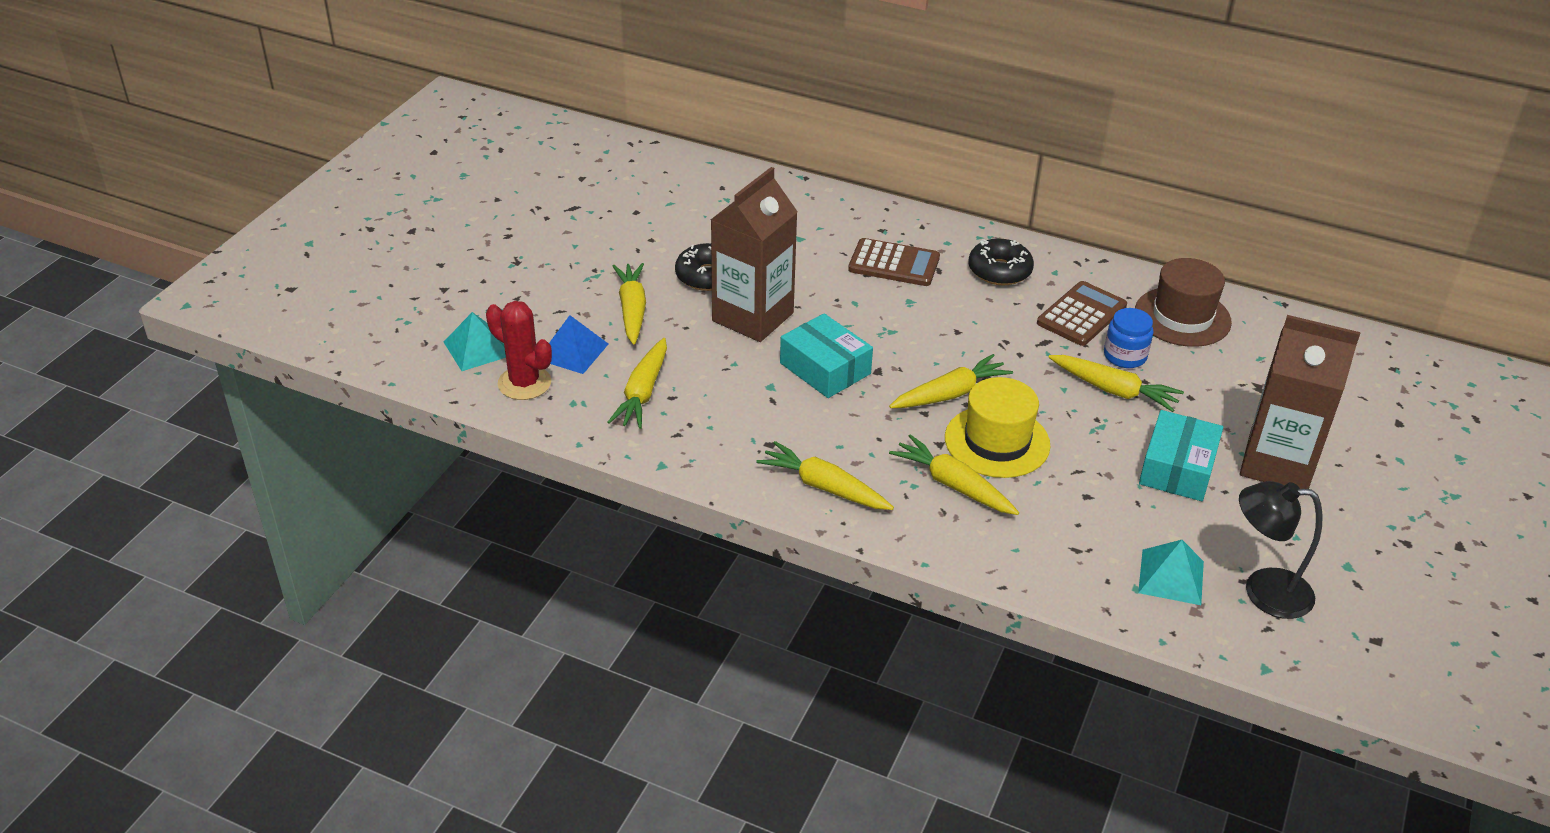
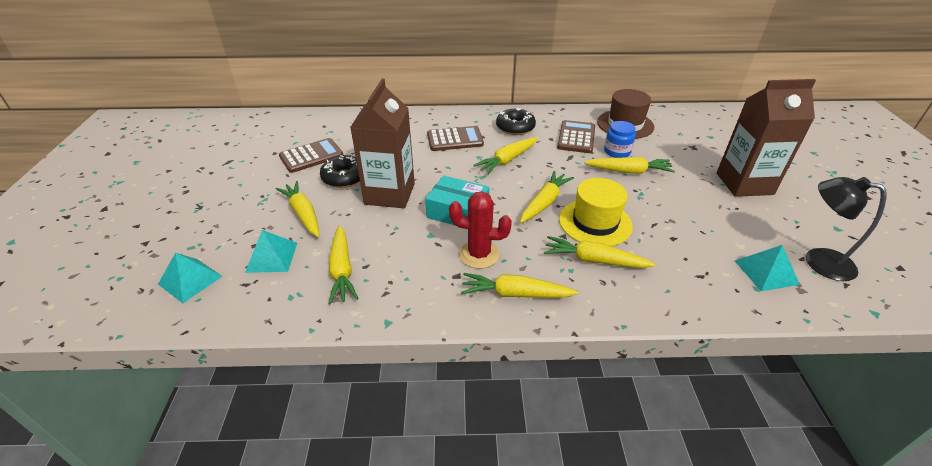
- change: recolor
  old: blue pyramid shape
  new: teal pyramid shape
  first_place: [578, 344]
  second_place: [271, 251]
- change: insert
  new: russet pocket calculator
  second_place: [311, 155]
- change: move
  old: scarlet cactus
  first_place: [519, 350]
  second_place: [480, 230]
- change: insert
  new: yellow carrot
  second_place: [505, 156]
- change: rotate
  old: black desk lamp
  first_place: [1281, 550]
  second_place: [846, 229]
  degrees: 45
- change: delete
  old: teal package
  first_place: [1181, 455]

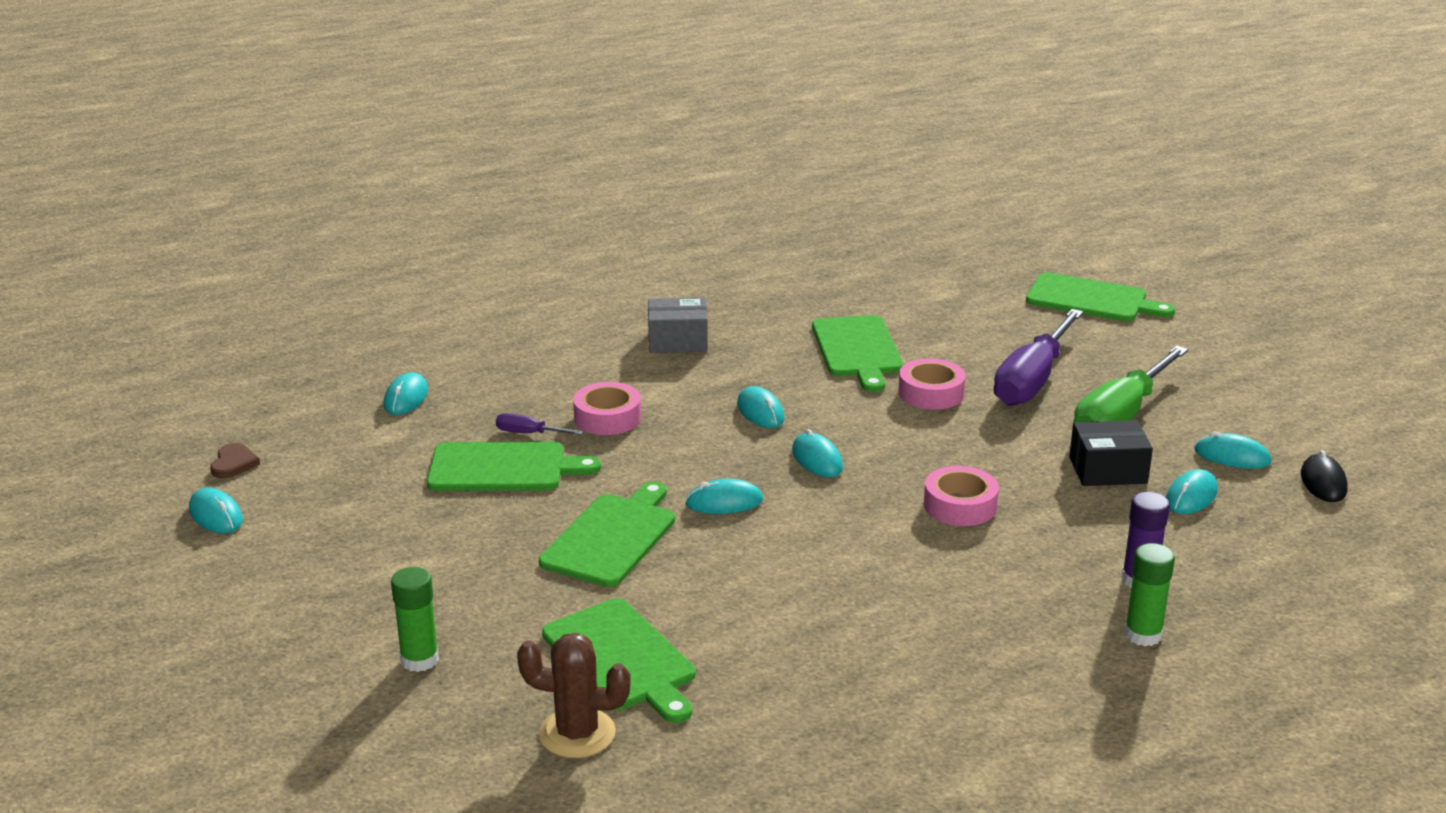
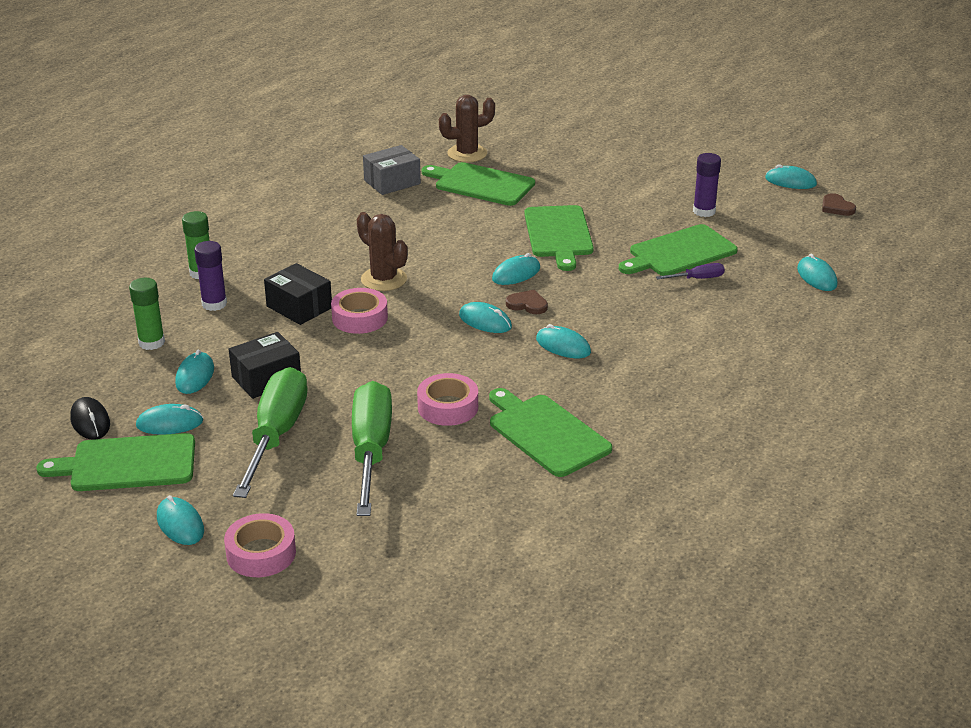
- change: move
  old: leaf-green bread board
  first_place: [1100, 297]
  second_place: [115, 462]
- change: move
  old: leaf-green stick of glue
  first_place: [415, 619]
  second_place: [147, 314]
- change: insert
  new: teal computer mouse
  second_place: [180, 520]
- change: move
  old: rose-pink tape
  first_place: [607, 408]
  second_place: [260, 545]
- change: insert
  new: black package
  second_place: [298, 294]
- change: recolor
  old: violet hand screwdriver
  new: leaf-green hand screwdriver
  first_place: [1038, 357]
  second_place: [372, 448]
- change: insert
  new: russet cactus
  second_place: [382, 251]
- change: move
  old: ash-grey package
  first_place: [678, 325]
  second_place: [392, 170]
- change: insert
  new: russet heart
  second_place: [527, 302]
- change: insert
  new: violet stick of glue
  second_place: [707, 185]

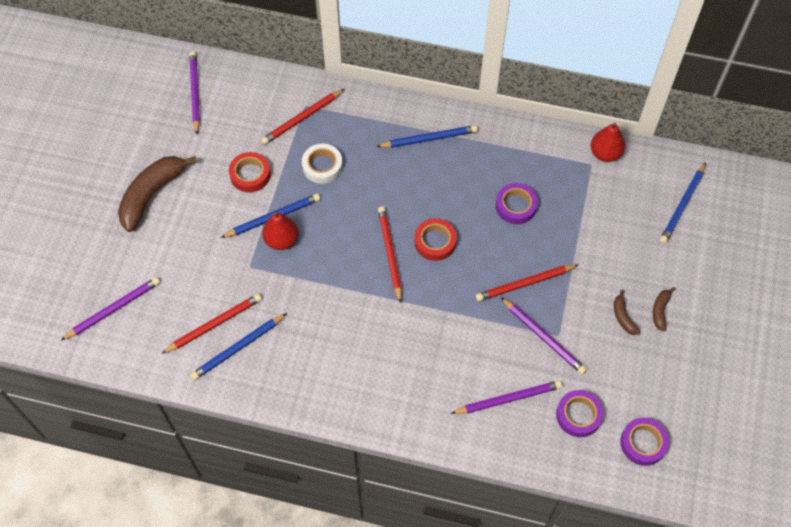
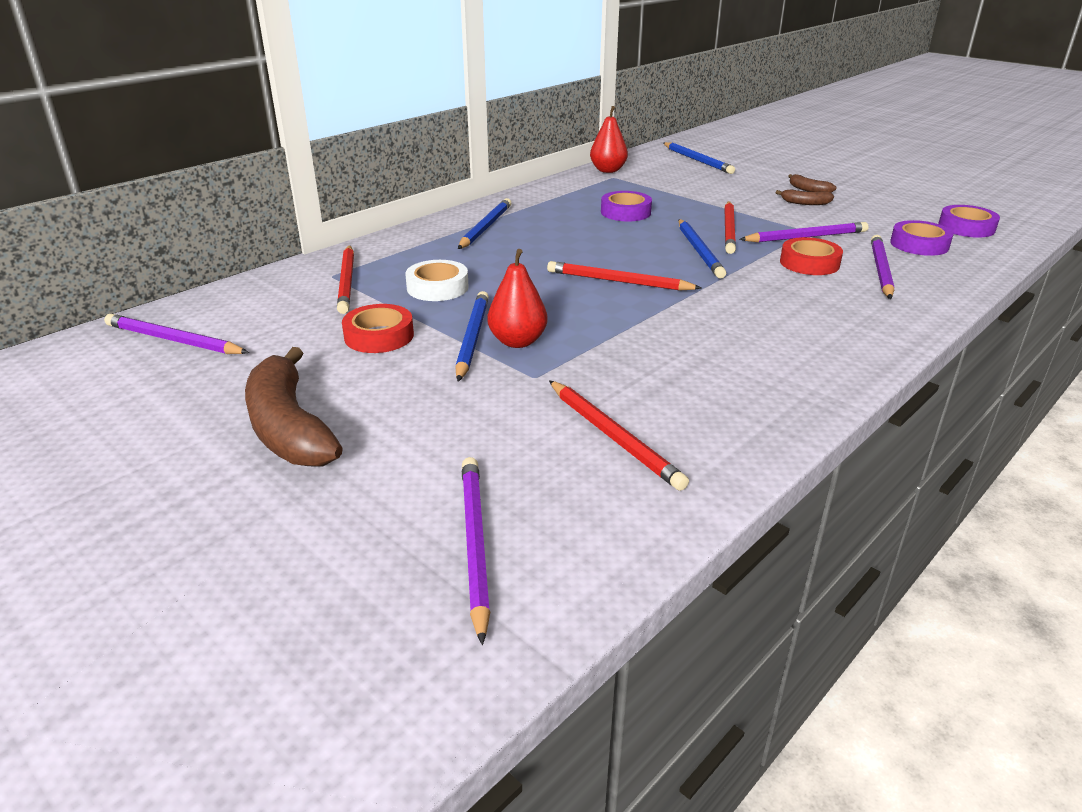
- change: rotate
  old: scarlet pencil
  first_place: [211, 324]
  second_place: [619, 435]
  degrees: 150
- change: move
  old: blue pencil
  first_place: [238, 346]
  second_place: [702, 249]
- change: move
  old: scarlet tape
  first_place: [436, 239]
  second_place: [811, 256]

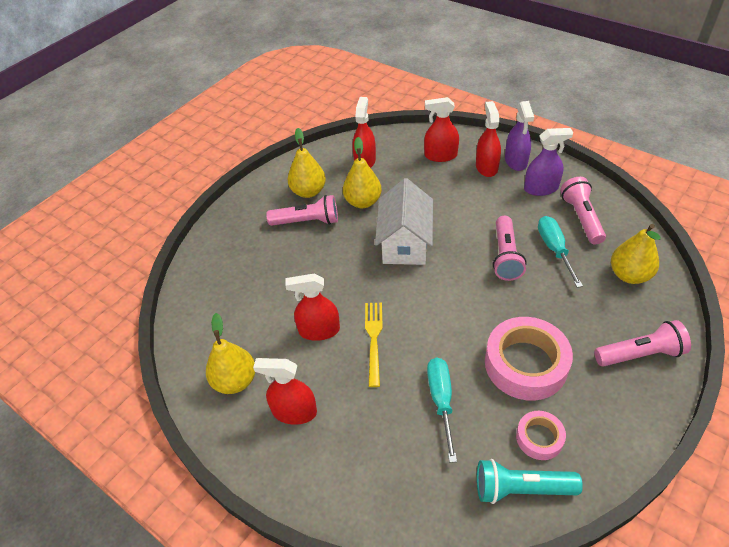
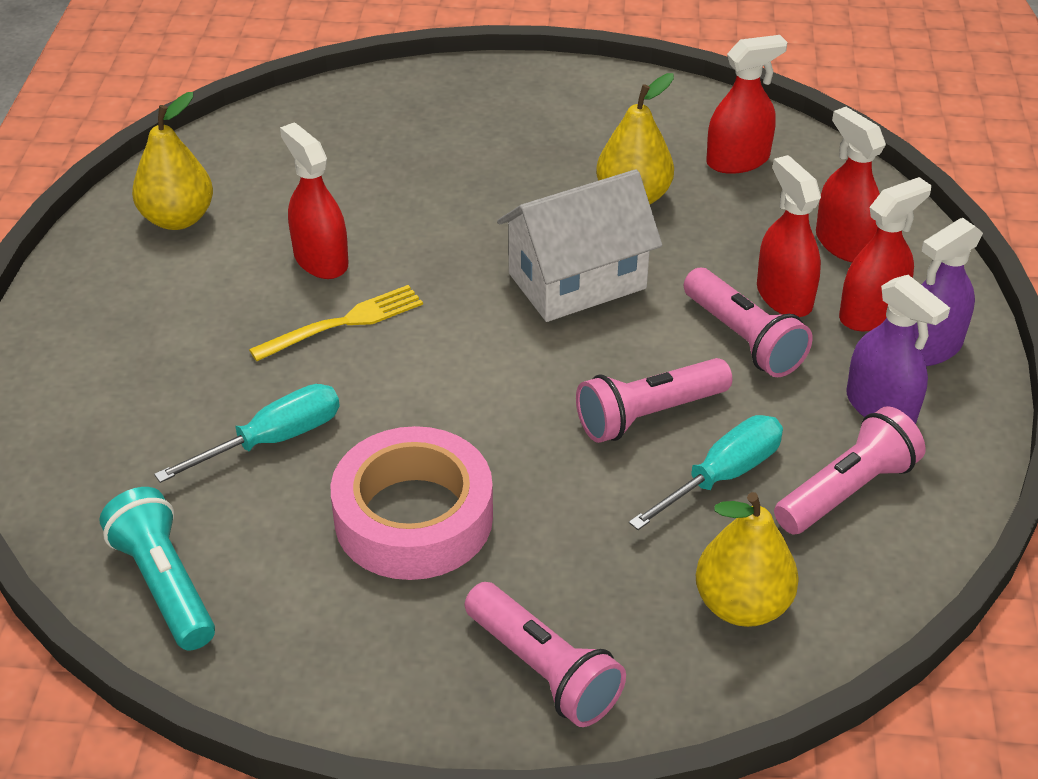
- change: move
  old: rose-pink flashlight
  first_place: [302, 210]
  second_place: [748, 322]
- change: move
  old: scarlet spray bottle
  first_place: [285, 391]
  second_place: [789, 236]
- change: delete
  old: yellow toy pear
  first_place: [306, 163]
- change: delete
  old: rose-pink tape
  first_place: [541, 435]

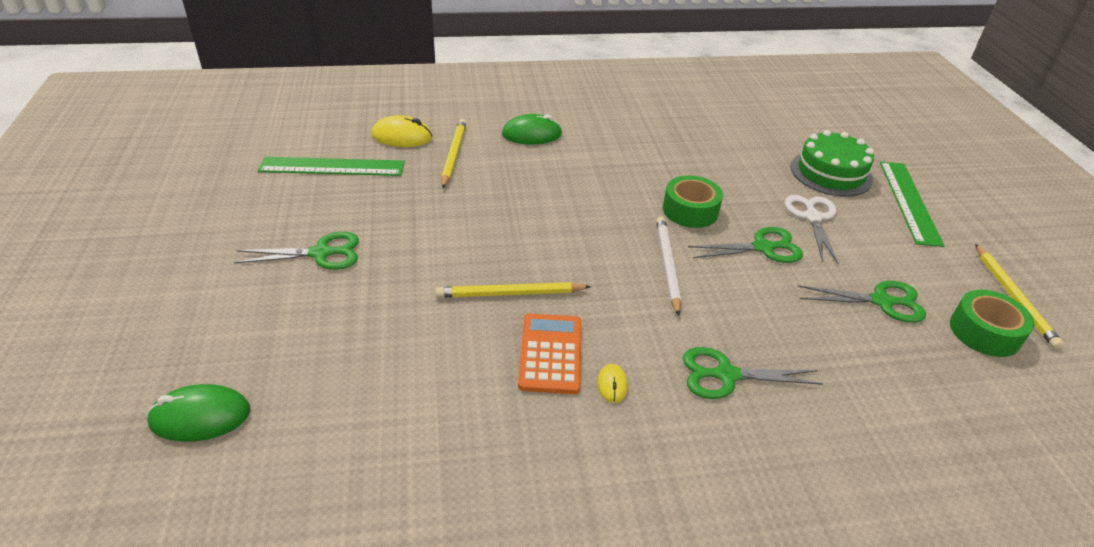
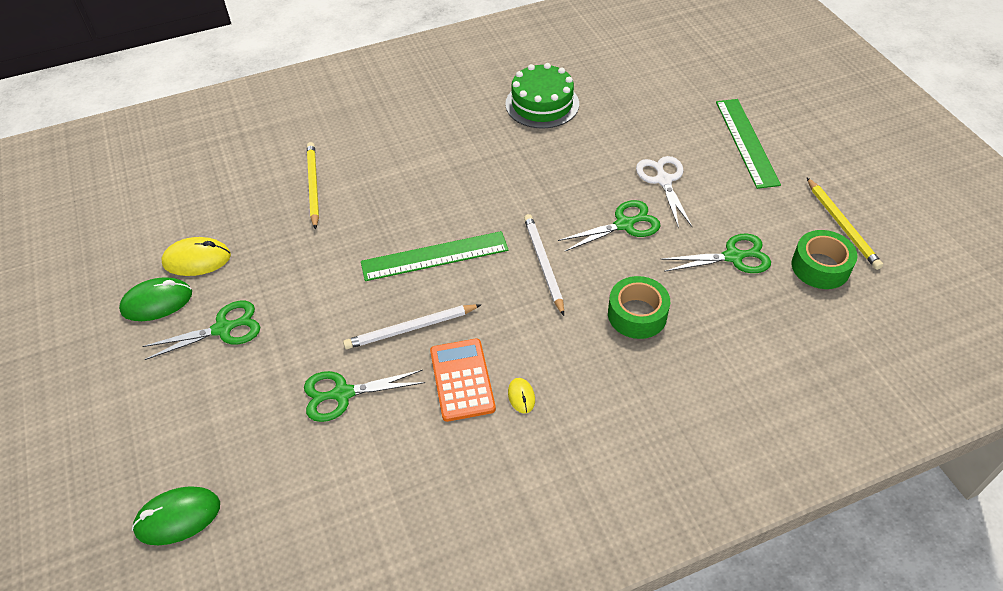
- change: move
  old: leaf-green computer mouse
  first_place: [532, 129]
  second_place: [155, 299]
- change: move
  old: yellow computer mouse
  first_place: [401, 131]
  second_place: [196, 256]
- change: move
  old: leaf-green shears
  first_place: [753, 373]
  second_place: [364, 396]
- change: recolor
  old: yellow pencil
  new: white pencil
  first_place: [513, 290]
  second_place: [412, 326]
- change: move
  old: leaf-green ruler
  first_place: [331, 166]
  second_place: [434, 256]
- change: move
  old: leaf-green layer cake
  first_place: [832, 163]
  second_place: [542, 96]
- change: move
  old: leaf-green tape
  first_place: [693, 201]
  second_place: [639, 307]

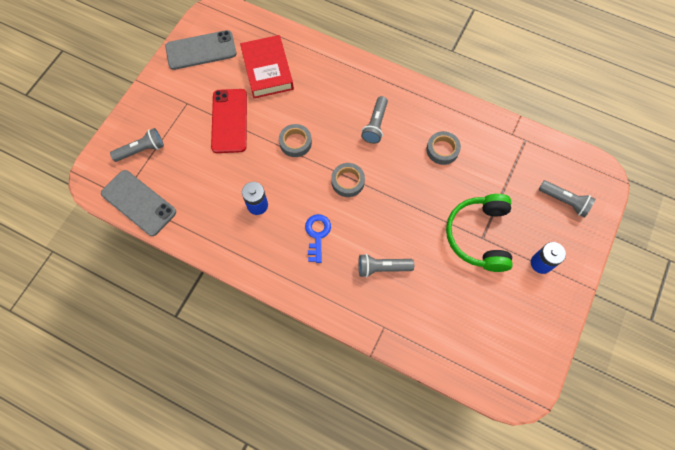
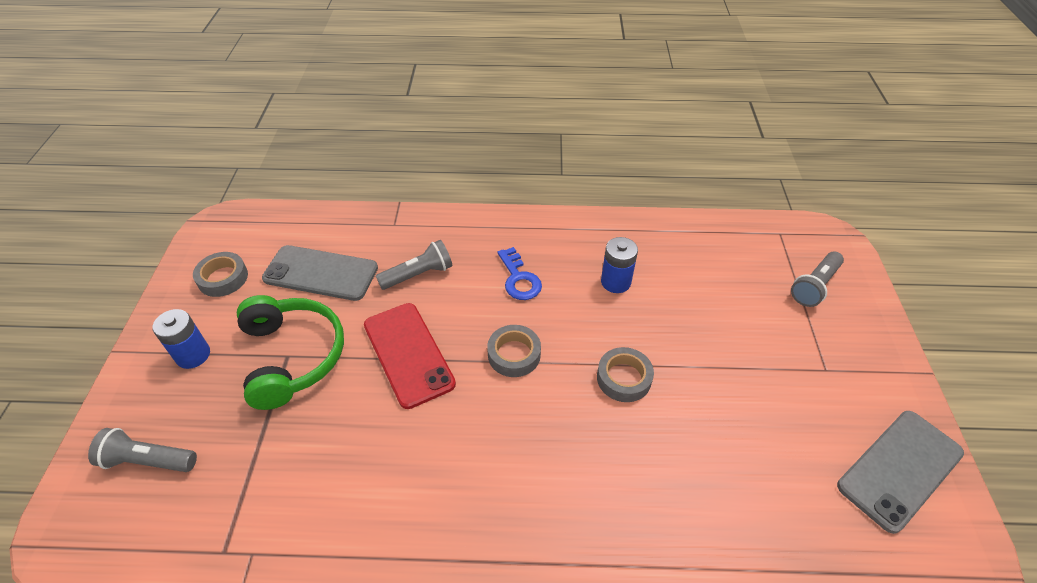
- change: move
  old: ash-grey tape
  first_place: [443, 148]
  second_place: [220, 274]
- change: move
  old: ash-grey smartphone
  first_place: [138, 203]
  second_place: [320, 273]
- change: move
  old: scarlet smartphone
  first_place: [229, 121]
  second_place: [410, 356]
- change: delete
  old: scarlet hardcover
  first_place: [267, 66]
- change: delete
  old: ash-grey flashlight
  first_place: [374, 120]

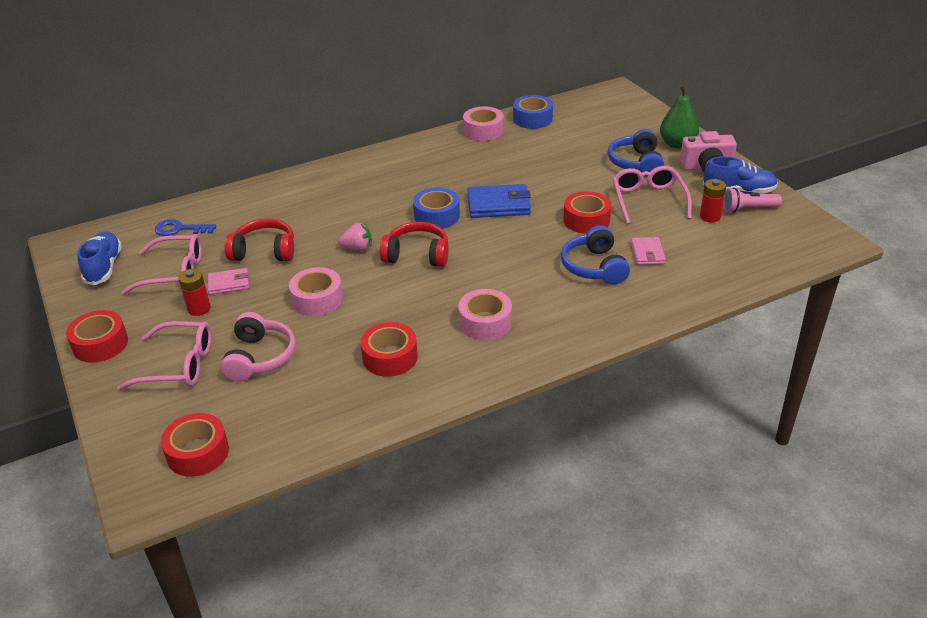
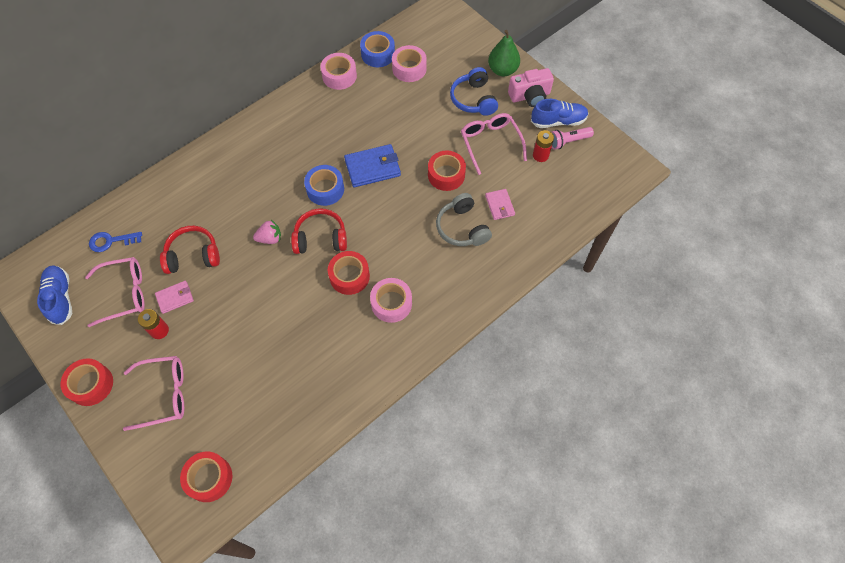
- change: move
  old: scarlet tape
  first_place: [389, 349]
  second_place: [349, 273]
- change: move
  old: rose-pink tape
  first_place: [316, 291]
  second_place: [409, 63]
- change: recolor
  old: blue headphones
  new: ash-grey headphones
  first_place: [595, 254]
  second_place: [464, 219]
- change: delete
  old: rose-pink headphones
  first_place: [258, 347]

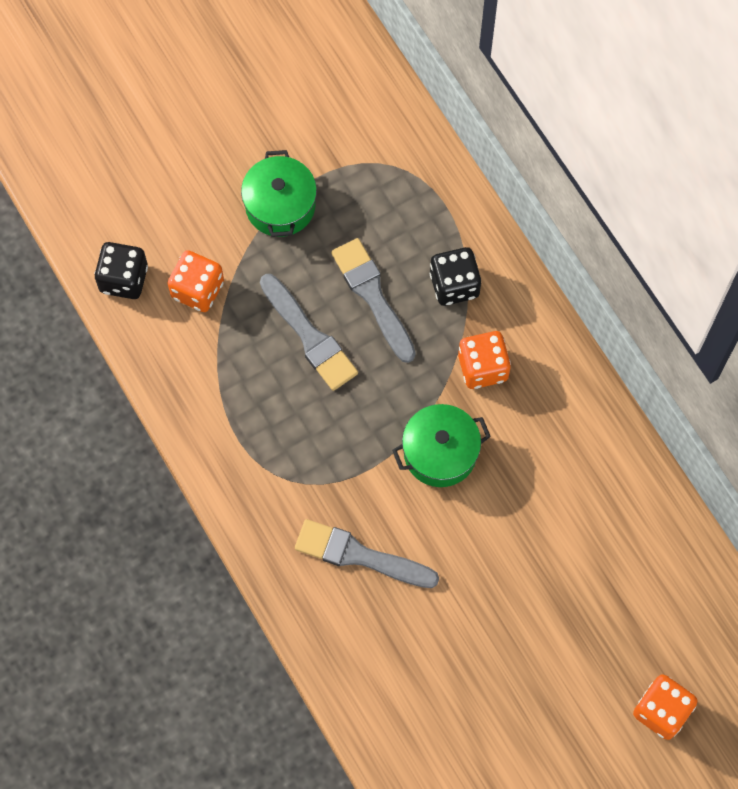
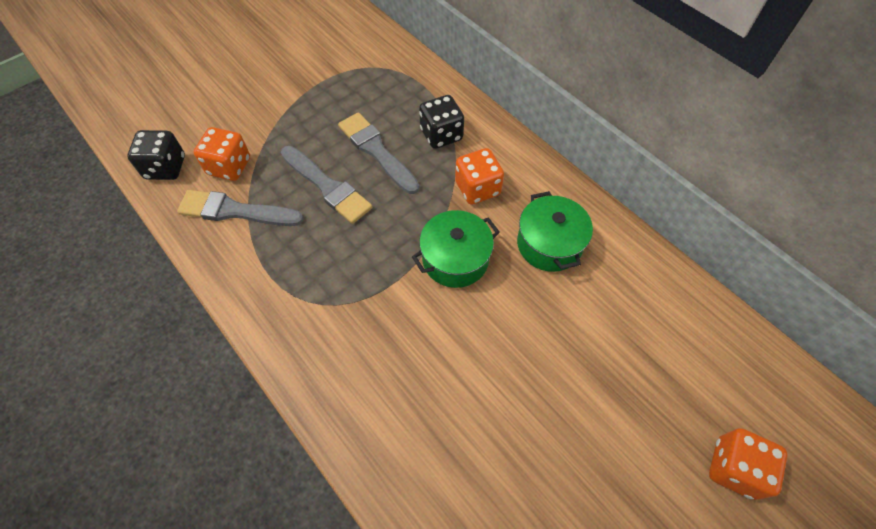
- change: move
  old: ash-grey brush
  first_place: [367, 553]
  second_place: [240, 208]
- change: move
  old: leaf-green stockpot
  first_place: [279, 193]
  second_place: [555, 231]

